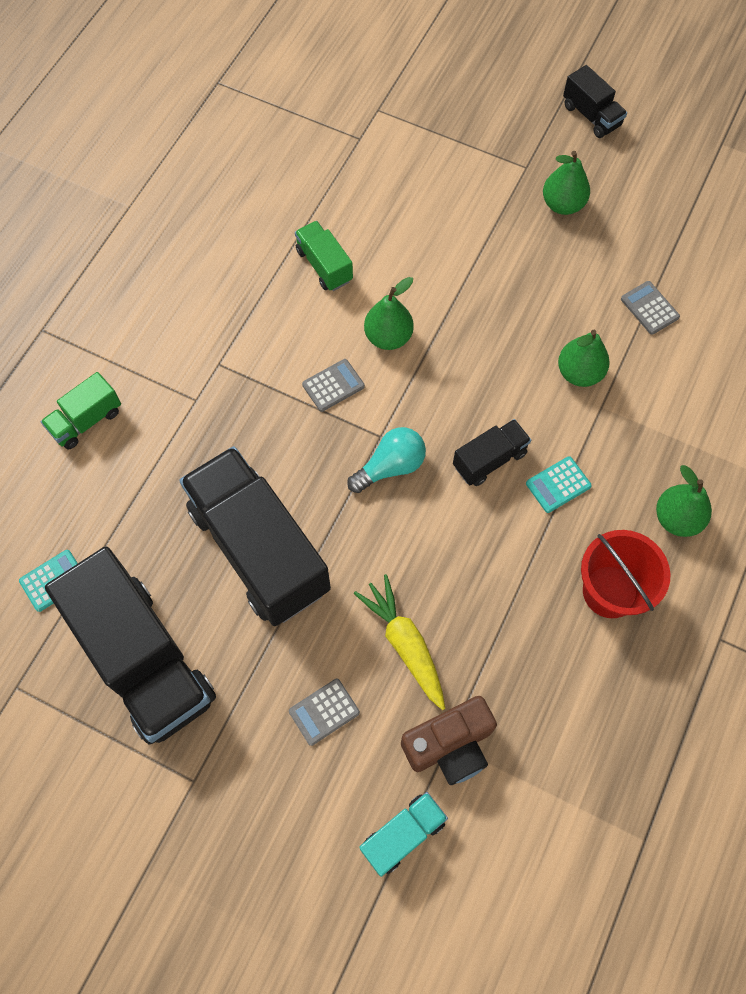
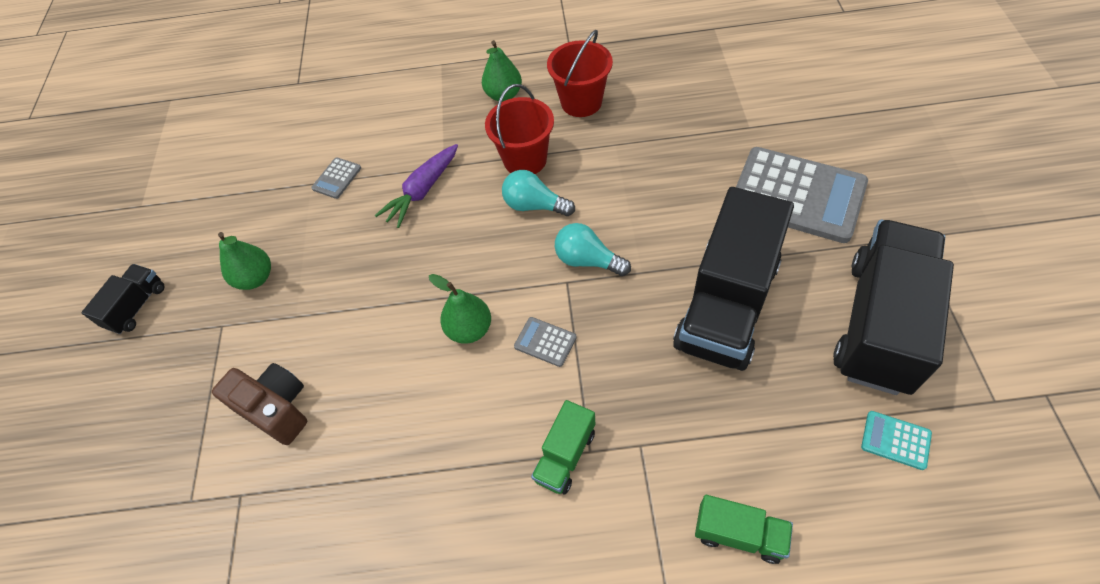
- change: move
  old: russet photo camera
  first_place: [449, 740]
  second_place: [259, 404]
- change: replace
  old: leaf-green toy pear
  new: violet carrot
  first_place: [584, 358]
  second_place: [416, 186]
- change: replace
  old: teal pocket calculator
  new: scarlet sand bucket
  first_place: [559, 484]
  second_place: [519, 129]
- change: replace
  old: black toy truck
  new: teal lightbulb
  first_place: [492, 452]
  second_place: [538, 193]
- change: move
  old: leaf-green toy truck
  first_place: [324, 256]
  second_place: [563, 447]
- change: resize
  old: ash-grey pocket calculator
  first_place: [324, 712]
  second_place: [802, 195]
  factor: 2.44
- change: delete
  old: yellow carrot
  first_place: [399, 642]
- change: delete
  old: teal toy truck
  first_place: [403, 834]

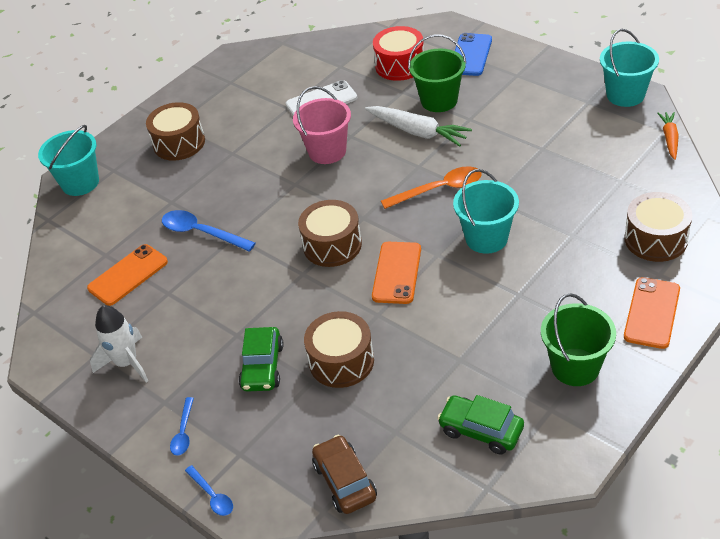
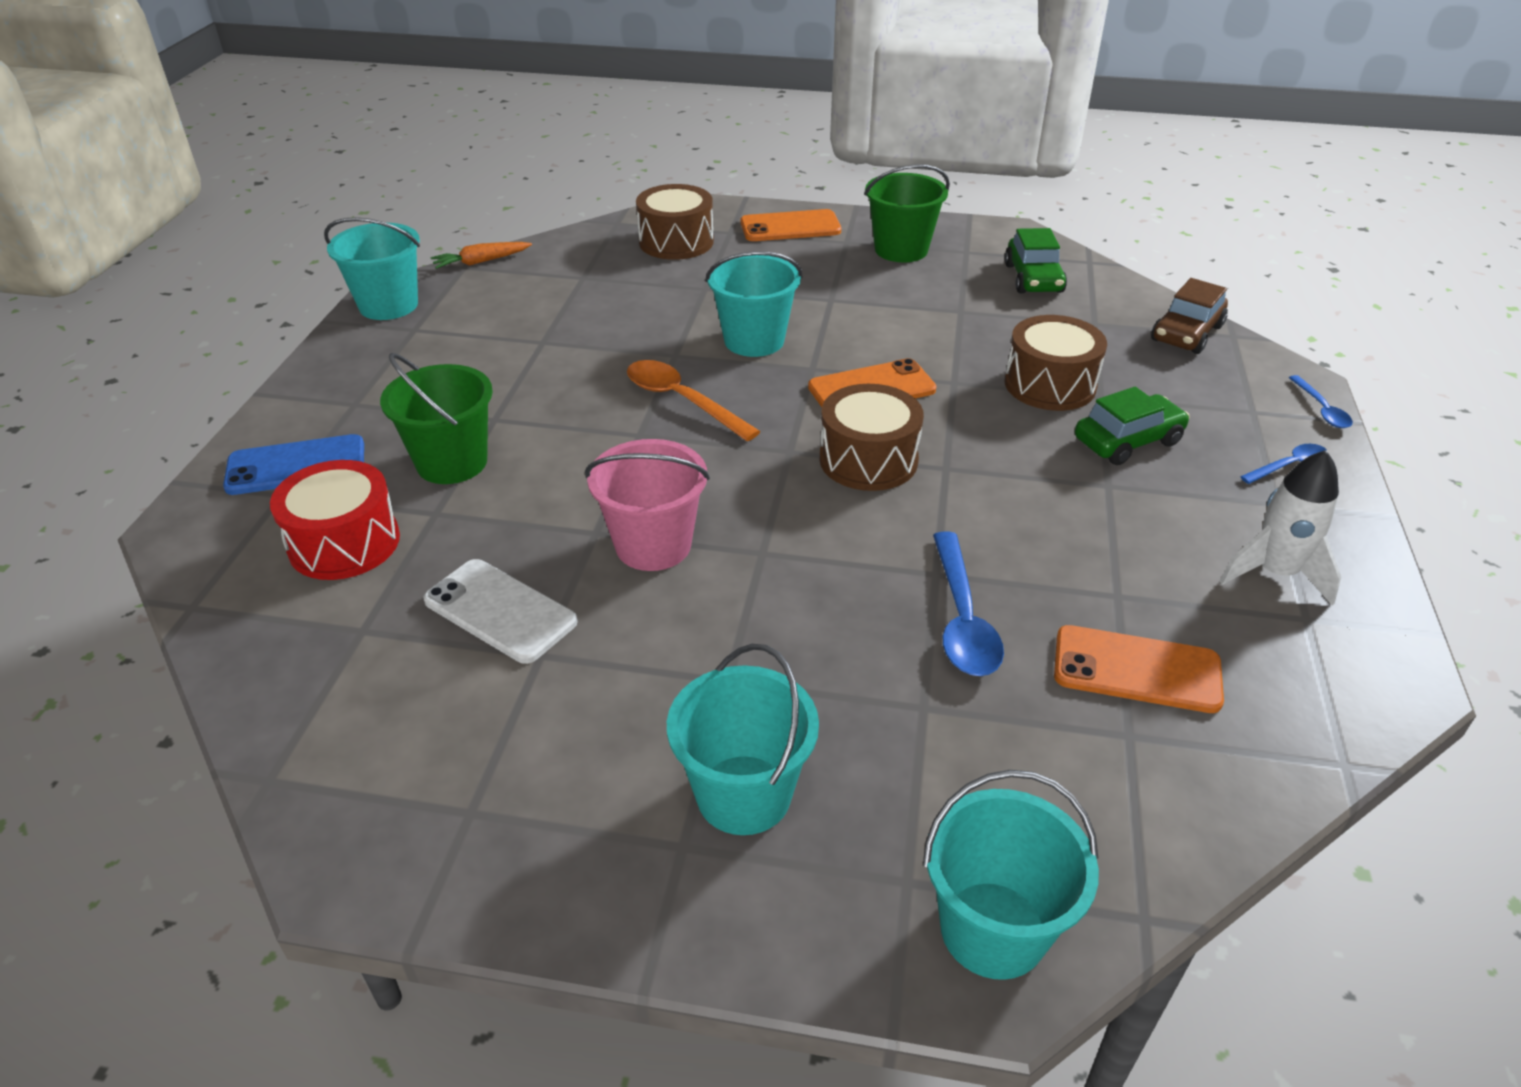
- change: replace
  old: russet snare drum
  new: teal sand bucket
  first_place: [175, 131]
  second_place: [743, 739]
- change: rotate
  old: blue spoon
  first_place: [209, 490]
  second_place: [1321, 401]
  degrees: 150
- change: delete
  old: white carrot
  first_place: [418, 126]

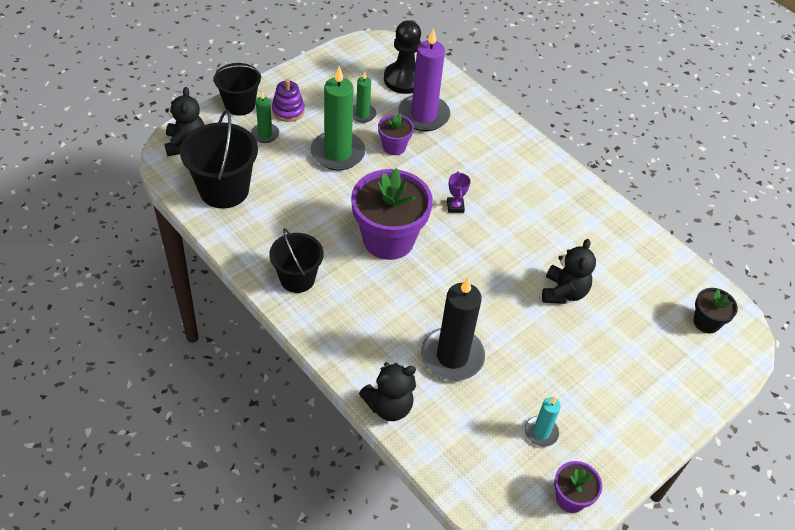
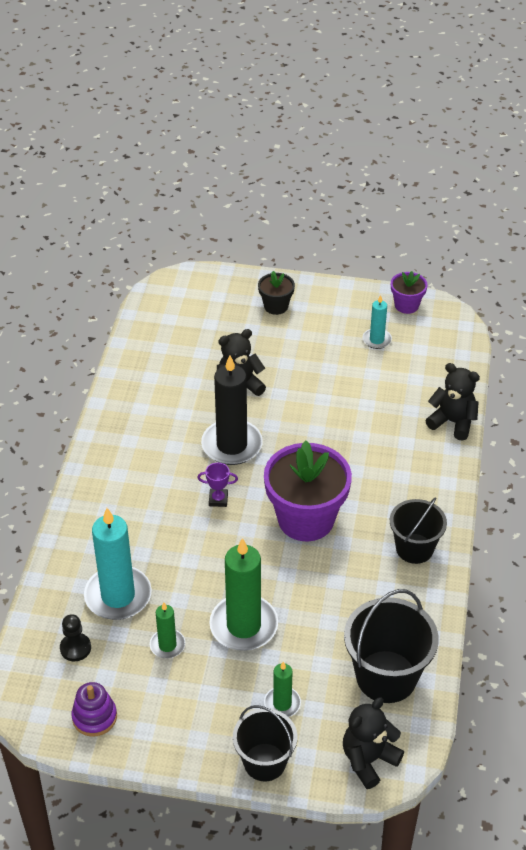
- change: resize
  old: black pawn
  first_place: [402, 57]
  second_place: [75, 637]
  factor: 0.54
- change: move
  old: violet stacking rings
  first_place: [288, 100]
  second_place: [94, 709]
- change: recolor
  old: violet wax candle
  new: teal wax candle
  first_place: [424, 79]
  second_place: [118, 564]
- change: rotate
  old: violet trophy
  first_place: [459, 192]
  second_place: [217, 485]
  degrees: 45
- change: move
  old: black wax candle
  first_place: [453, 329]
  second_place: [232, 410]
- change: move
  old: black plant pot
  first_place: [715, 311]
  second_place: [276, 293]
- change: delete
  old: violet plant pot
  first_place: [396, 134]

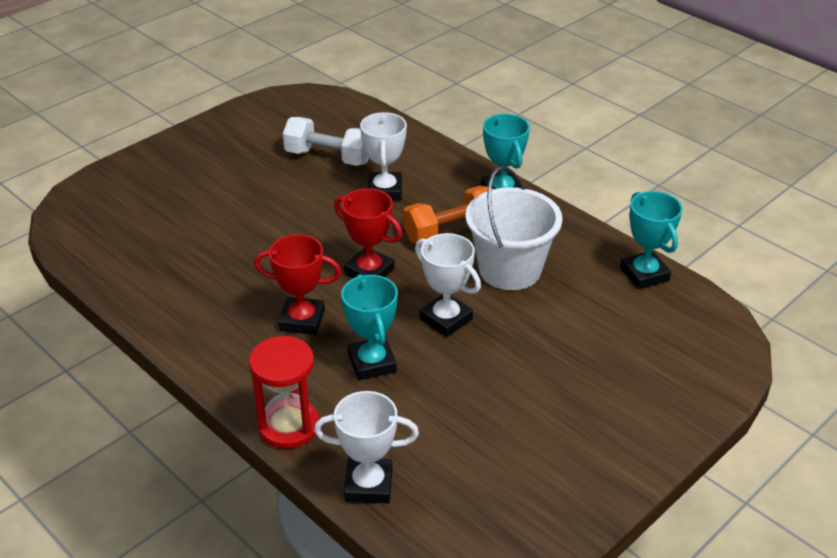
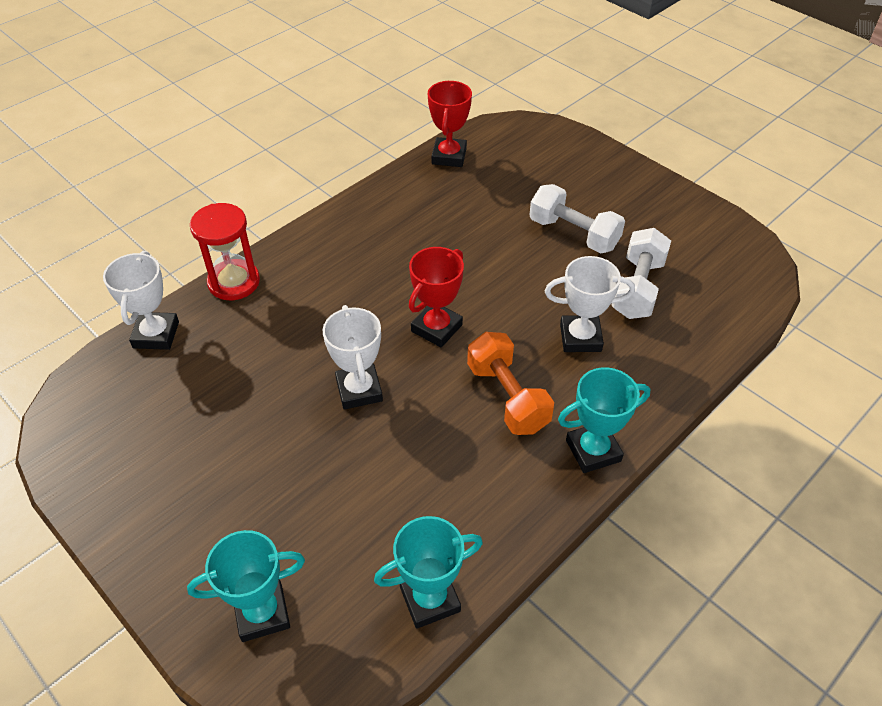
- change: move
  old: teal trophy
  first_place: [369, 327]
  second_place: [246, 586]
- change: rotate
  old: white trophy
  first_place: [448, 285]
  second_place: [353, 357]
  degrees: -60
- change: move
  old: scarlet trophy
  first_place: [297, 284]
  second_place: [450, 124]
- change: insert
  new: white free weight
  second_place: [577, 219]
- change: delete
  old: white sand bucket
  first_place: [514, 228]

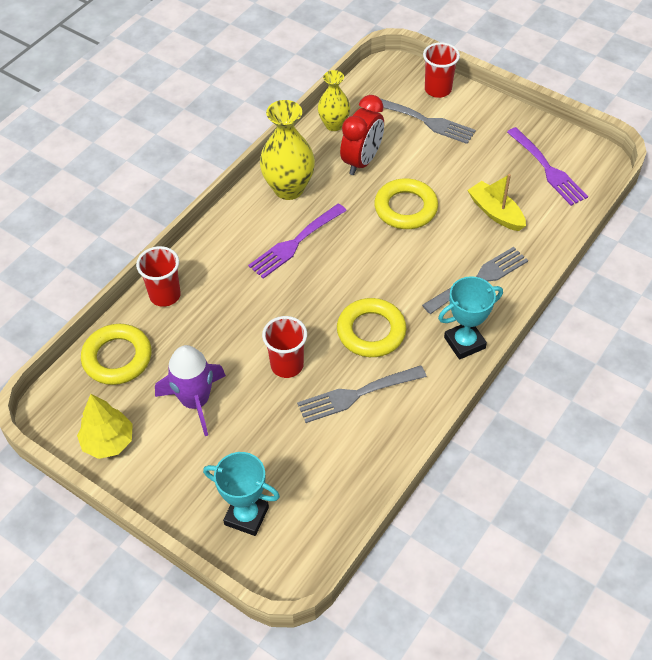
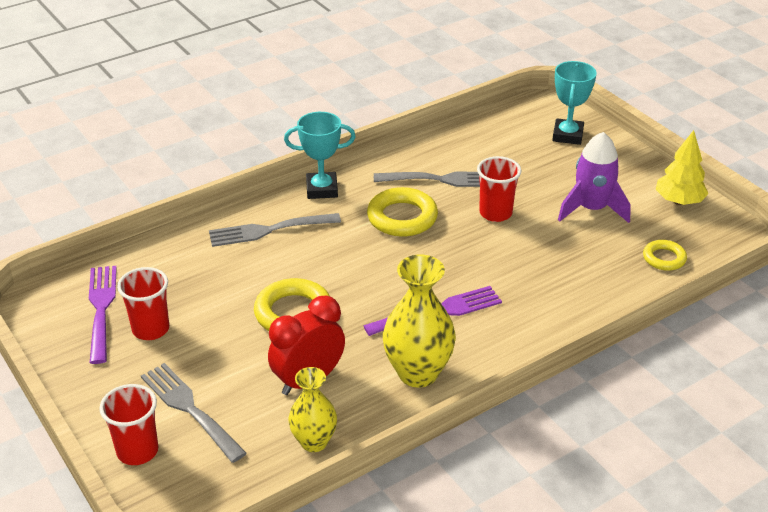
- change: move
  old: scarlet cup
  first_place: [158, 276]
  second_place: [143, 303]
- change: rotate
  old: teal trophy
  first_place: [241, 494]
  second_place: [574, 103]
  degrees: 60
- change: resize
  old: yellow hoop
  first_place: [116, 354]
  second_place: [665, 255]
  factor: 0.58
- change: delete
  old: yellow sailboat
  first_place: [496, 202]

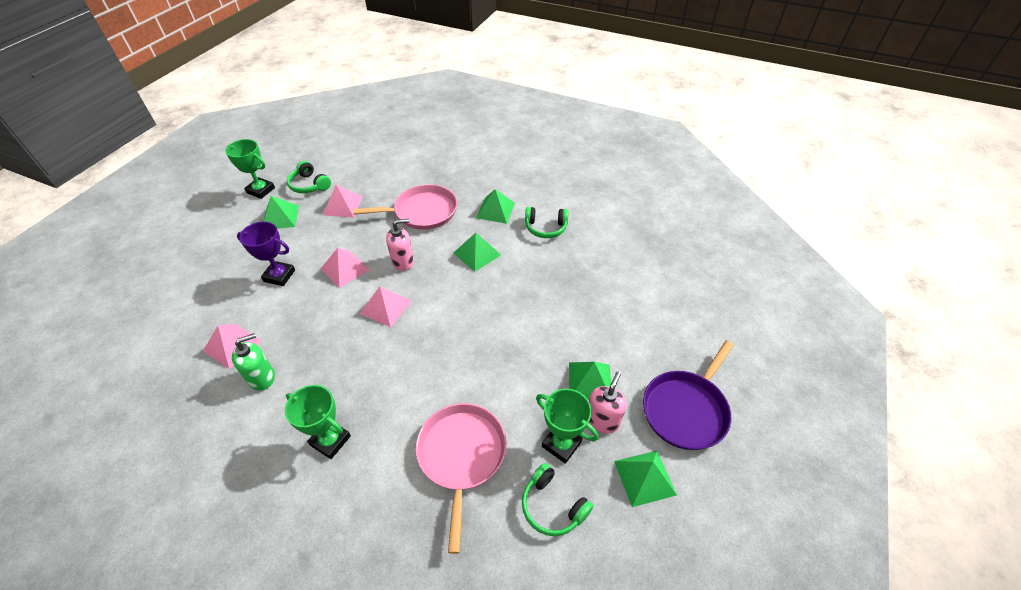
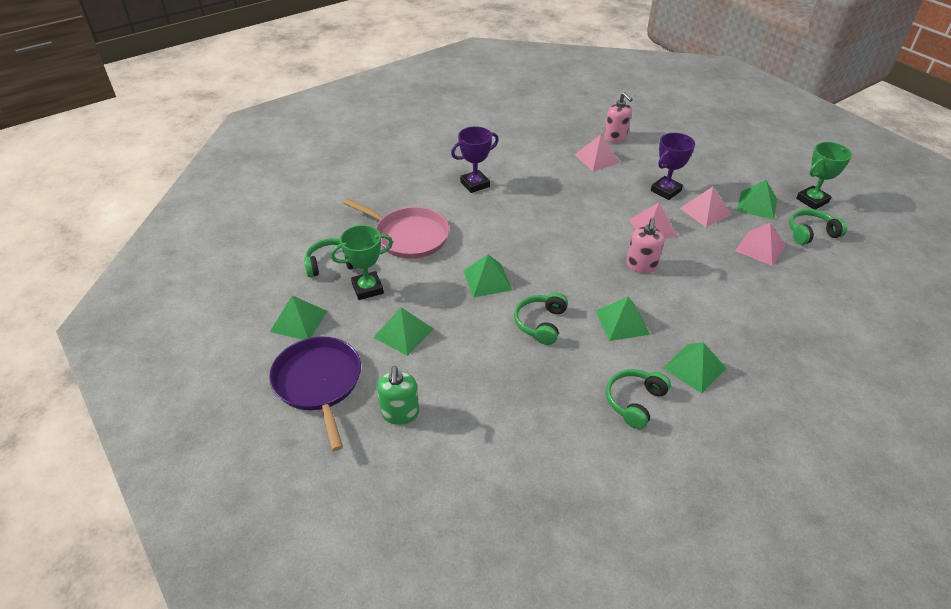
- change: move
  old: leaf-green pump bottle
  first_place: [253, 362]
  second_place: [398, 395]
- change: recolor
  old: leaf-green trophy
  new: violet trophy
  first_place: [318, 422]
  second_place: [475, 159]
- change: insert
  new: leaf-green pyramid shape
  second_place: [488, 276]
- change: insert
  new: leaf-green headphones
  second_place: [541, 318]
- change: move
  old: rose-pink pump bottle
  first_place: [608, 402]
  second_place: [618, 117]
- change: move
  old: rose-pink pyramid shape
  first_place: [386, 306]
  second_place: [705, 207]
- change: delete
  old: rose-pink skillet
  first_place: [405, 207]

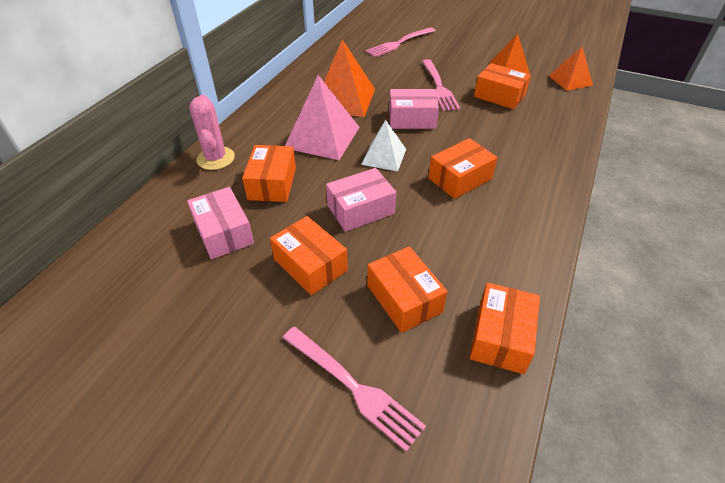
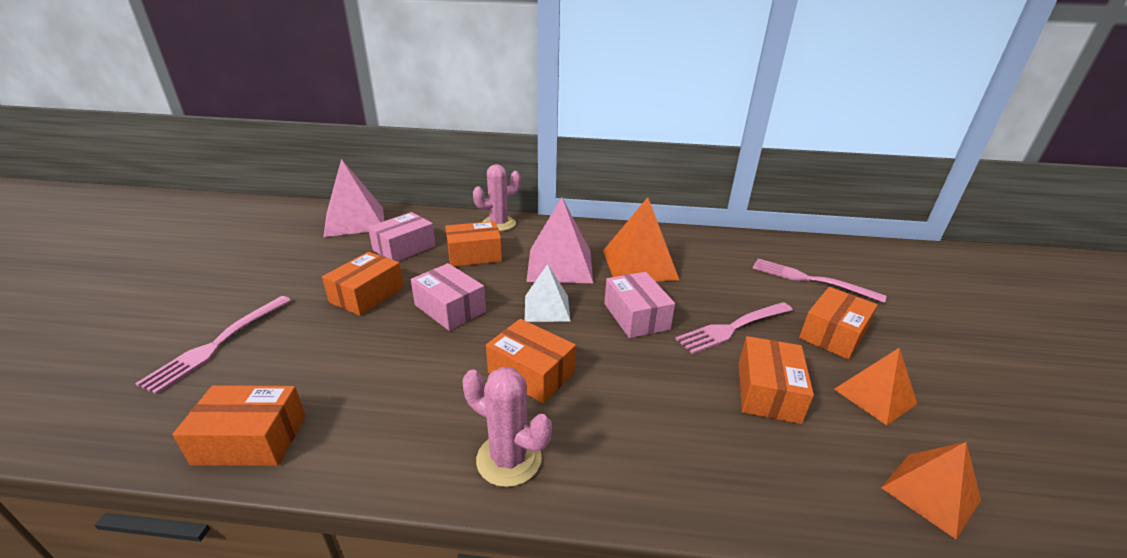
- change: insert
  new: rose-pink pyramid shape
  second_place: [353, 198]
- change: insert
  new: rose-pink cactus
  second_place: [507, 427]
- change: move
  old: orange package
  first_place: [407, 289]
  second_place: [838, 323]

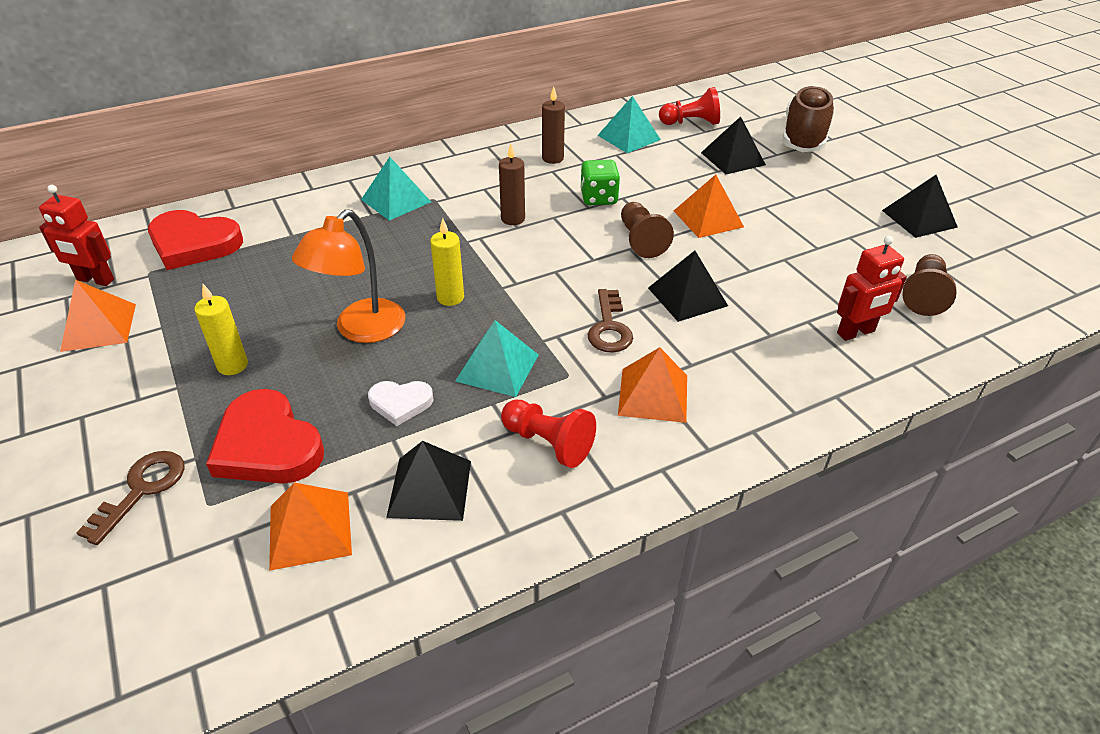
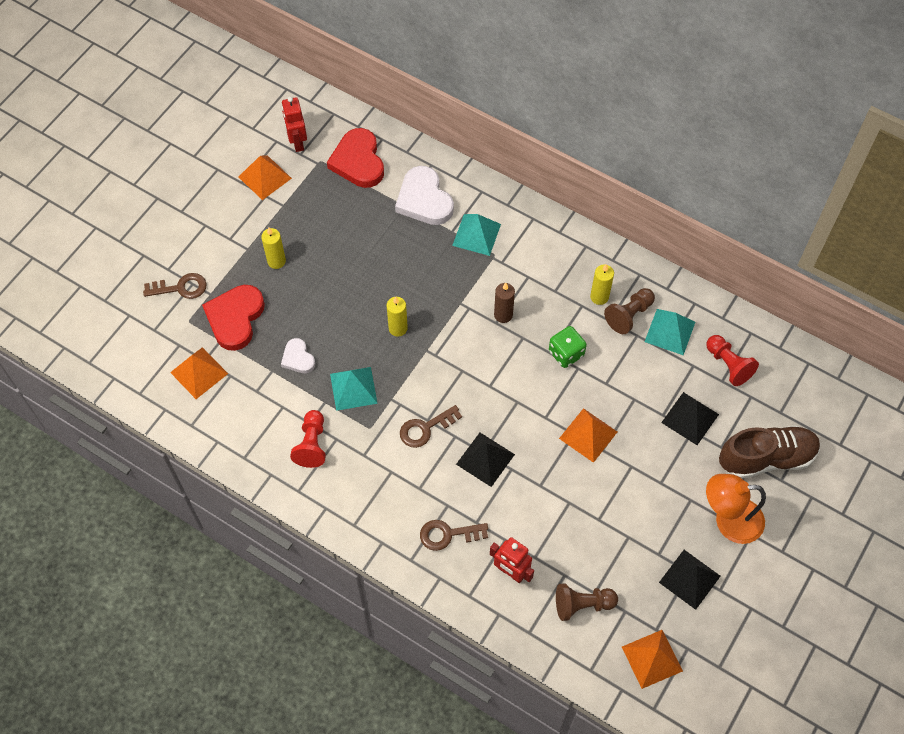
- change: insert
  new: white heart
  second_place: [424, 195]
- change: insert
  new: russet latchkey
  second_place: [454, 535]
- change: recolor
  old: russet wax candle
  new: yellow wax candle
  first_place: [553, 125]
  second_place: [602, 284]
- change: move
  old: russet pawn
  first_place: [647, 230]
  second_place: [629, 311]
- change: move
  old: orange pyramid shape
  first_place: [652, 385]
  second_place: [652, 659]
- change: move
  old: orange desk lamp
  first_place: [348, 276]
  second_place: [736, 509]
- change: delete
  old: black pyramid shape
  first_place: [428, 481]

